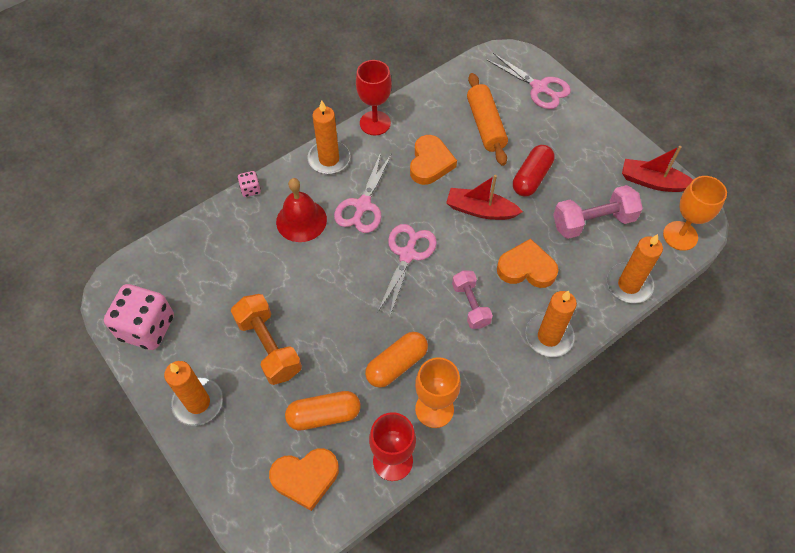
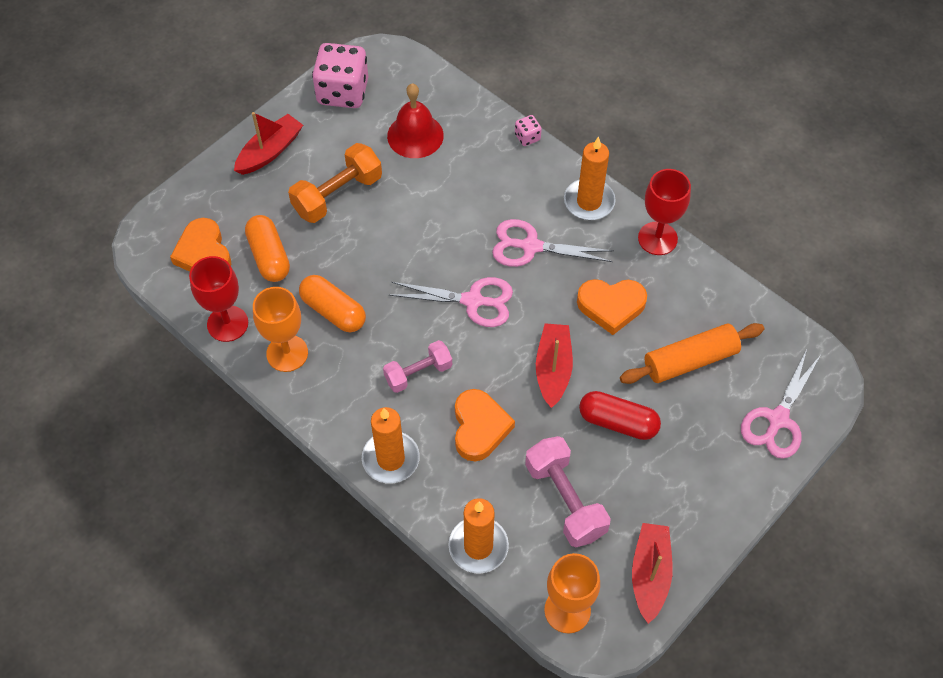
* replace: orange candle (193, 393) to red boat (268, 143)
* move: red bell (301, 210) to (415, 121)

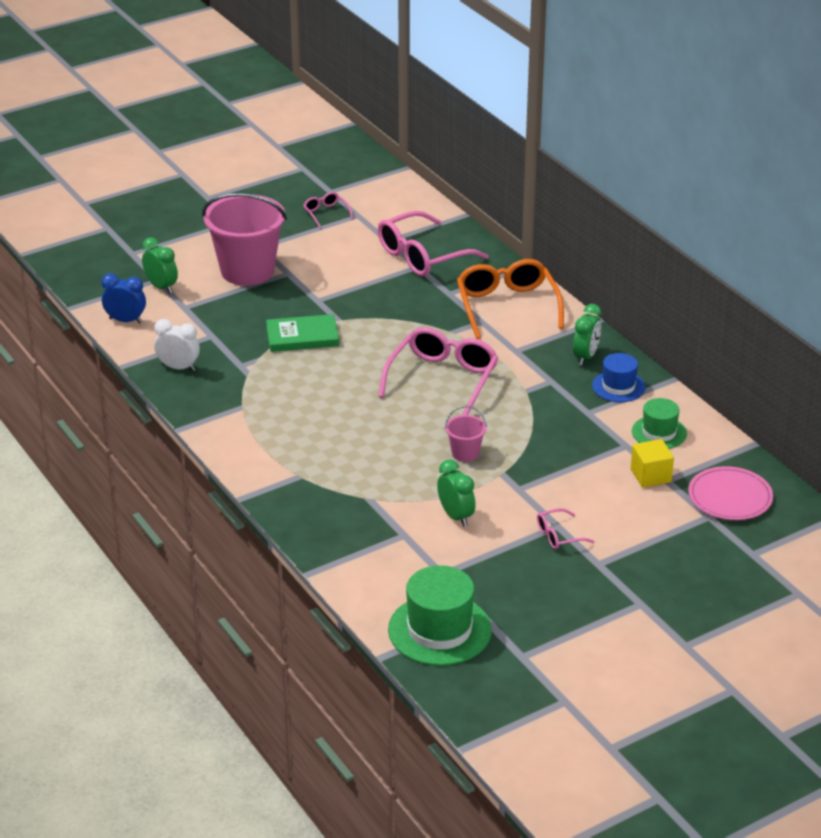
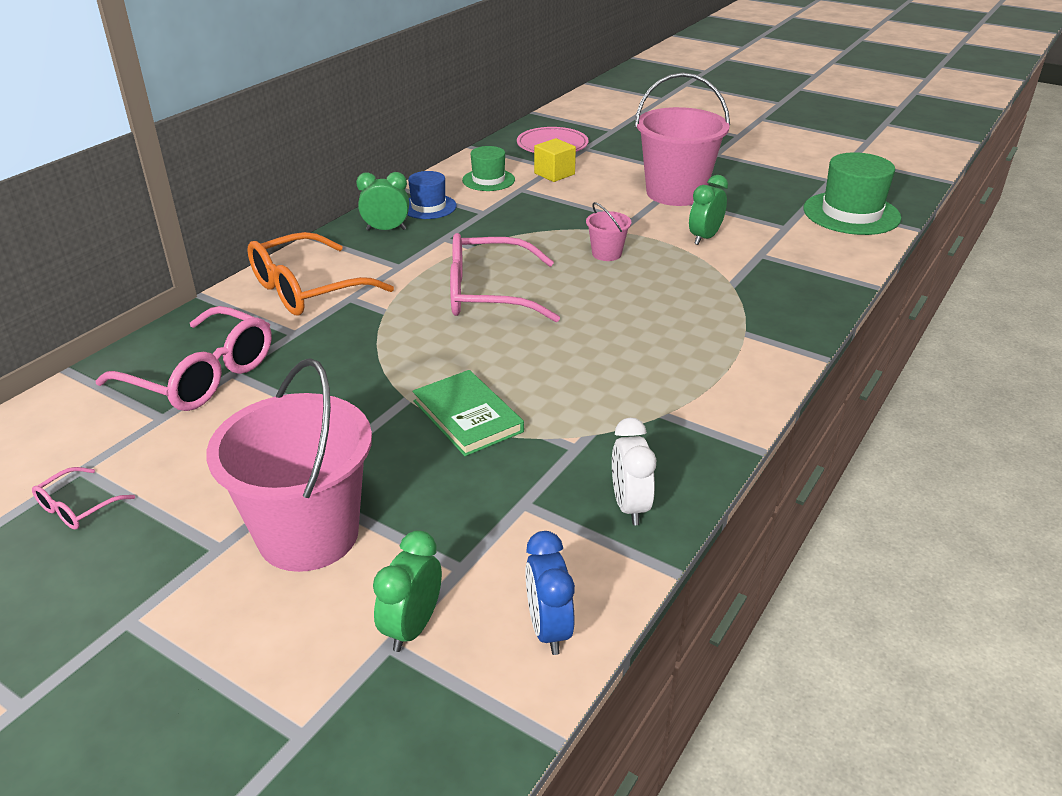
* replace: pink glasses (566, 528) to pink bucket (682, 139)

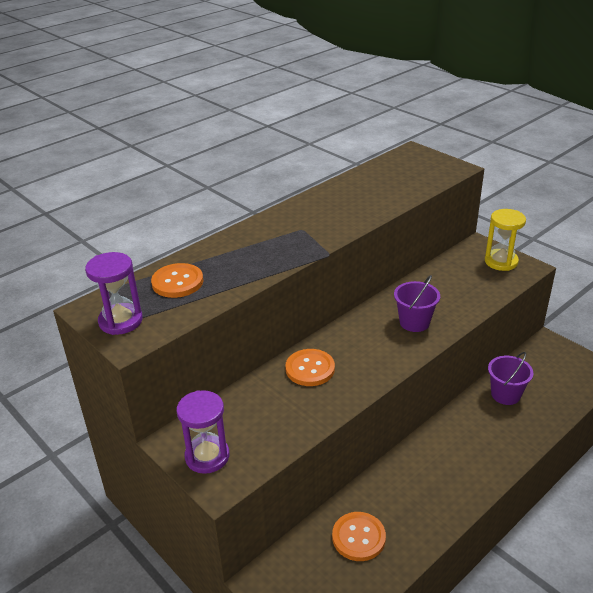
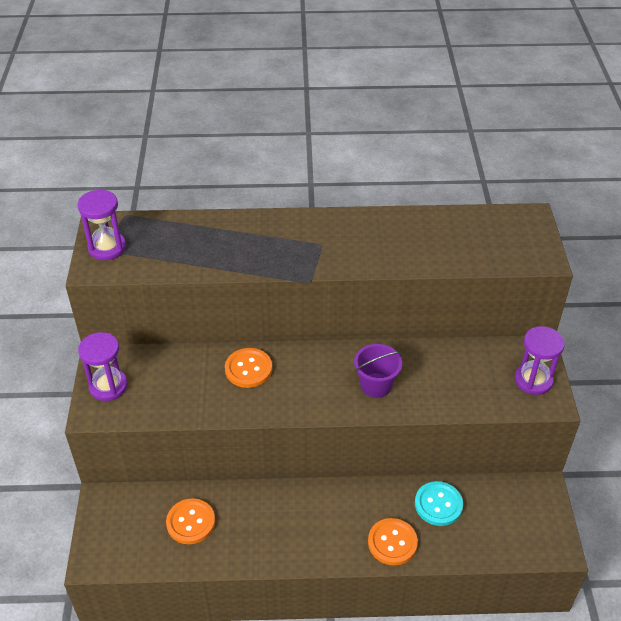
* move: orange button (177, 280) to (393, 541)
* replace: purple bucket (510, 378) to turquoise button (439, 503)
* recolor: yellow hourglass (505, 240) to purple hourglass (540, 360)

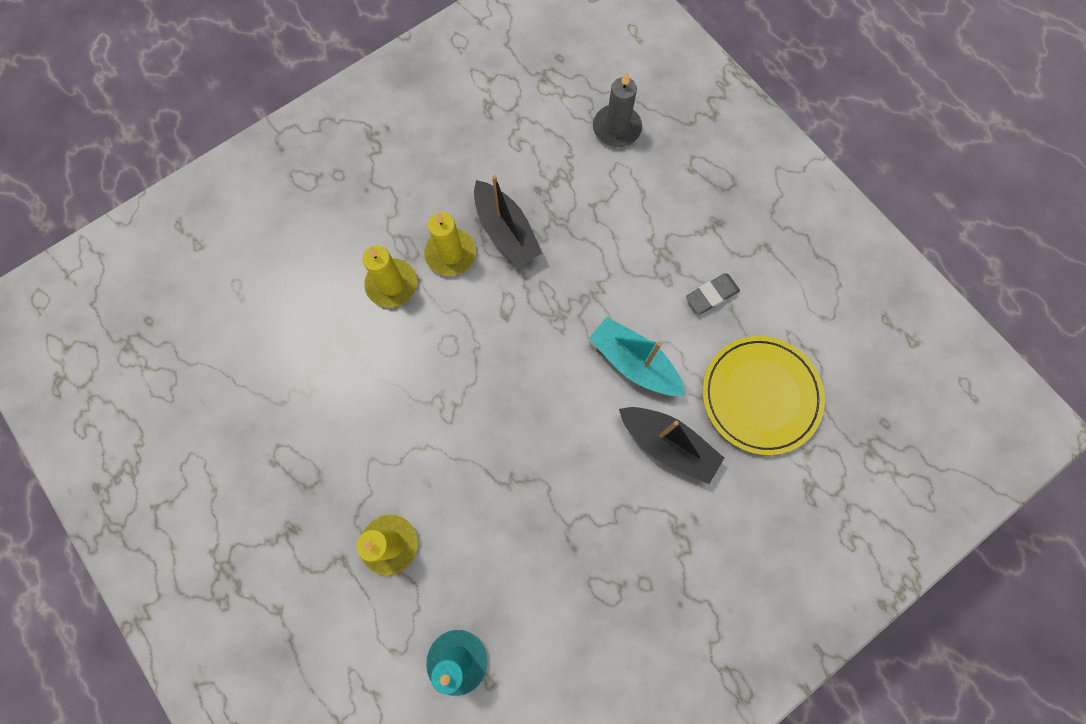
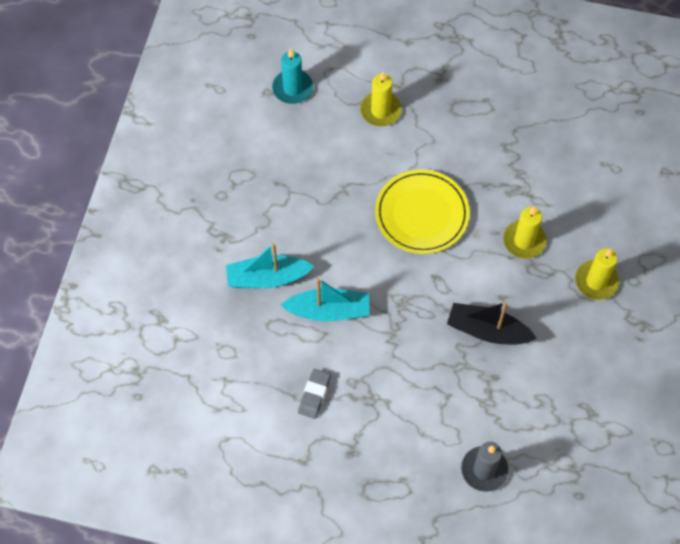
* recolor: black boat (671, 445) to turquoise boat (270, 265)
* move: yellow plate (764, 395) to (422, 211)
* move: yellow candle (450, 244) to (597, 274)

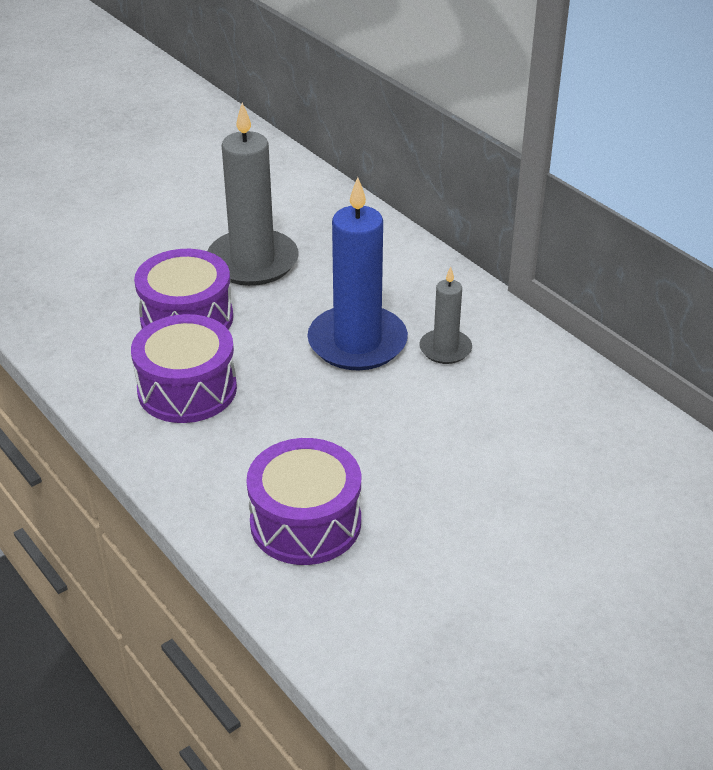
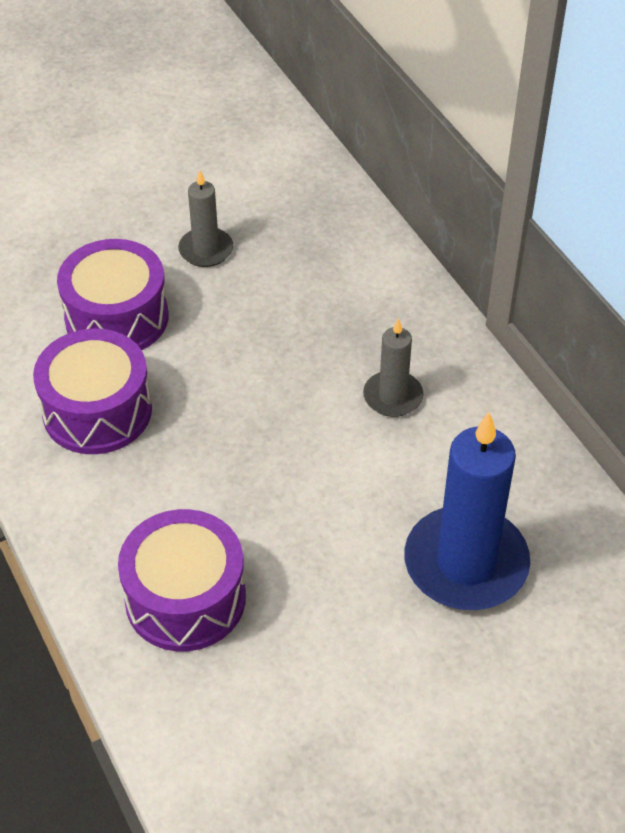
* resize: grey candle (253, 194) = (205, 218) x0.53
* move: blue candle (357, 273) to (467, 511)

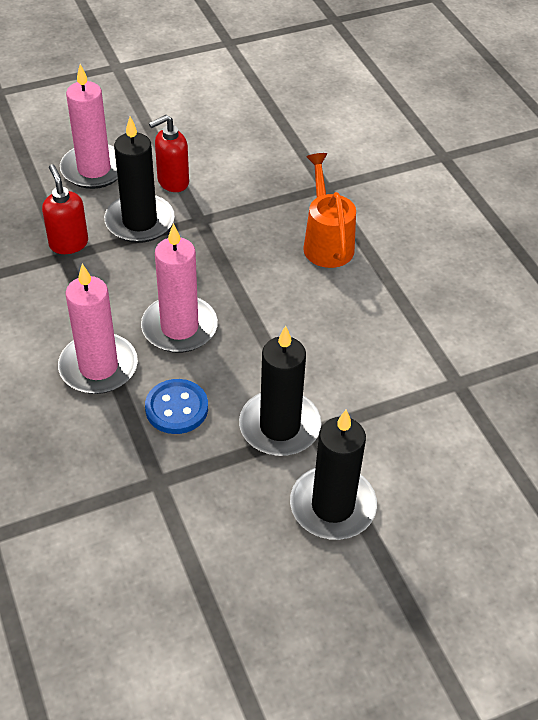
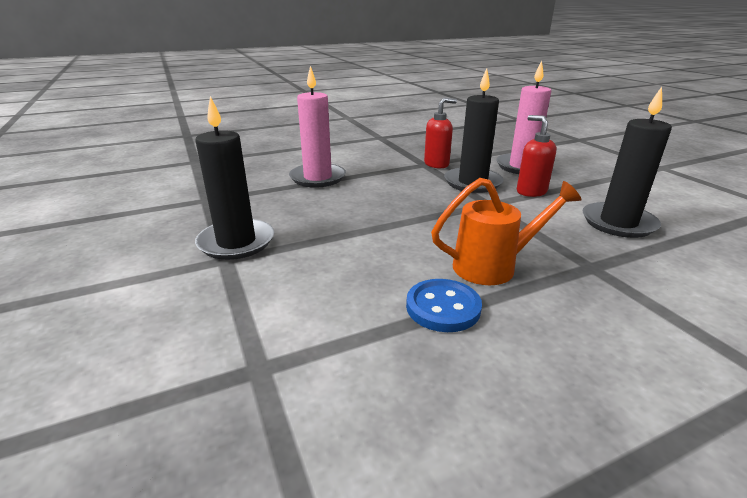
* move: blue button (176, 406) to (444, 305)
* move: black candle (333, 475) to (627, 162)
* delete: pink candle (179, 288)

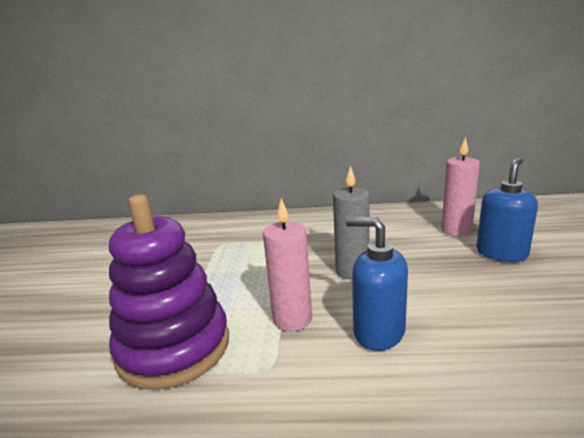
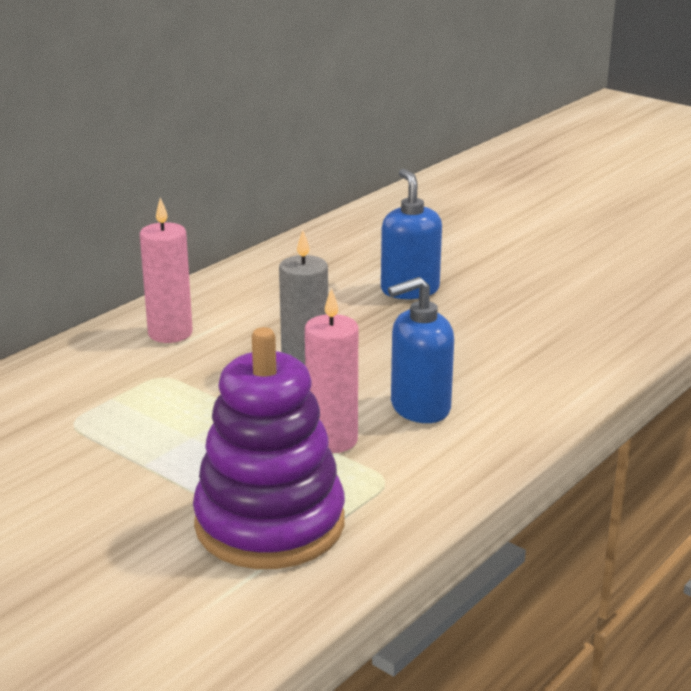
* move: pink candle (460, 187) to (166, 270)

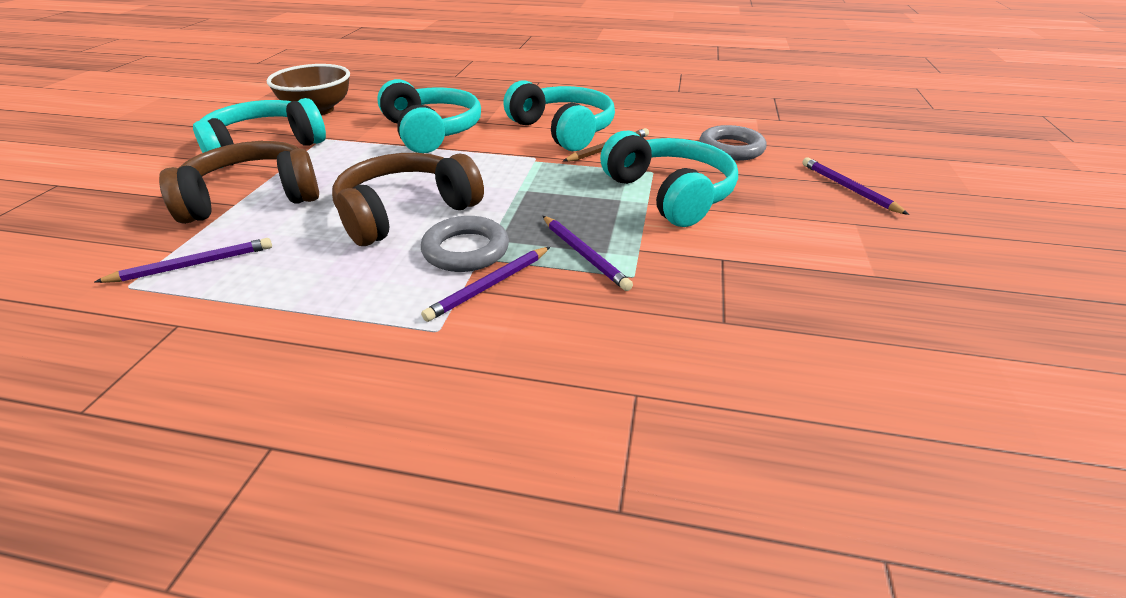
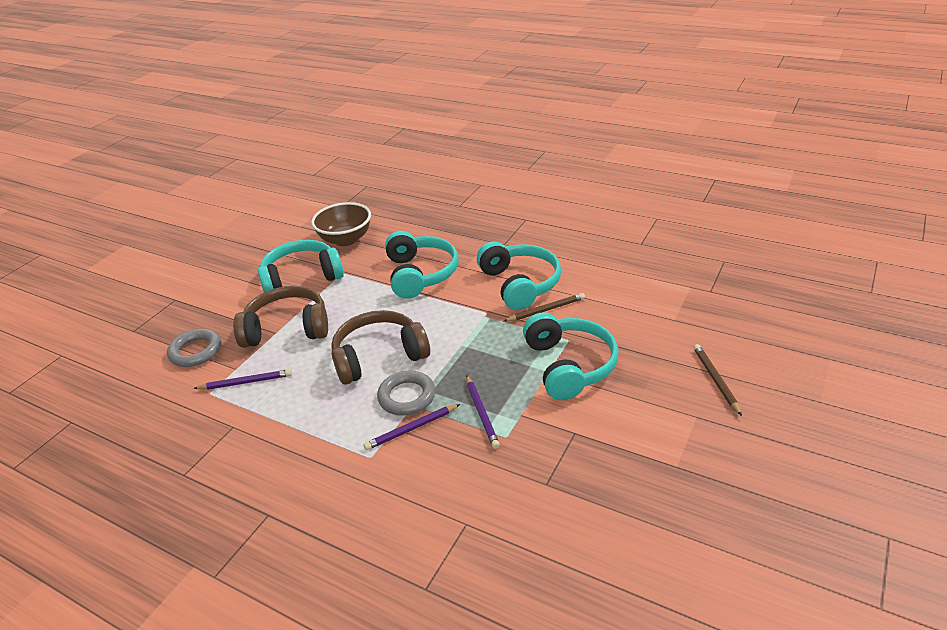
* move: grey ring (733, 143) to (194, 348)
* recolor: purple pencil (855, 186) to brown pencil (717, 380)

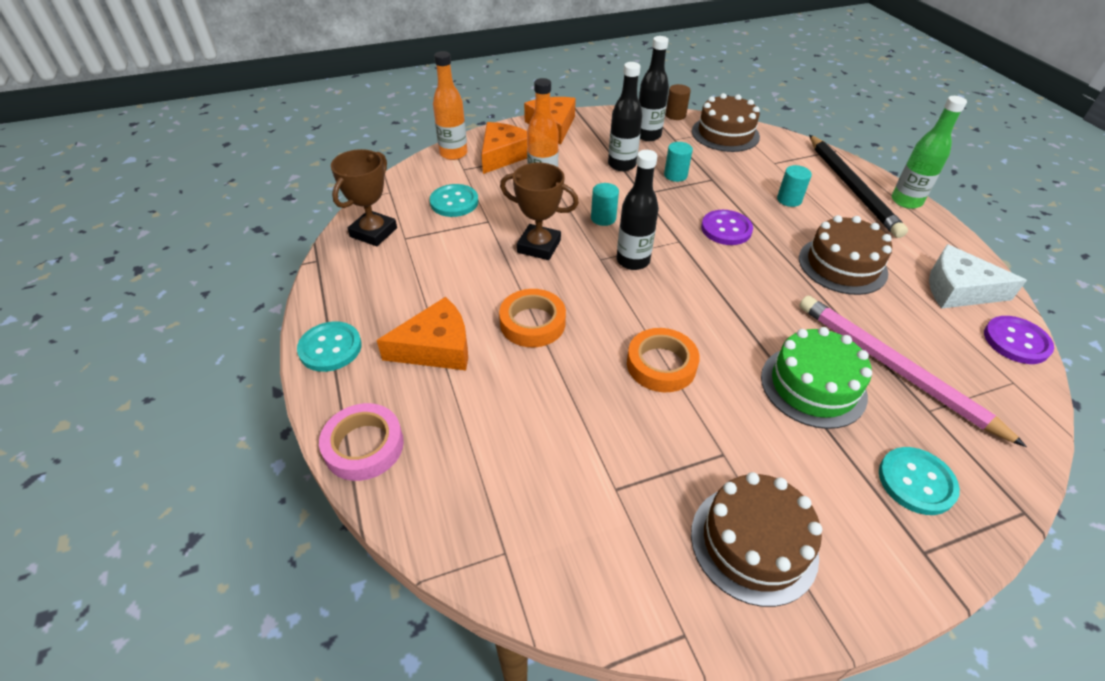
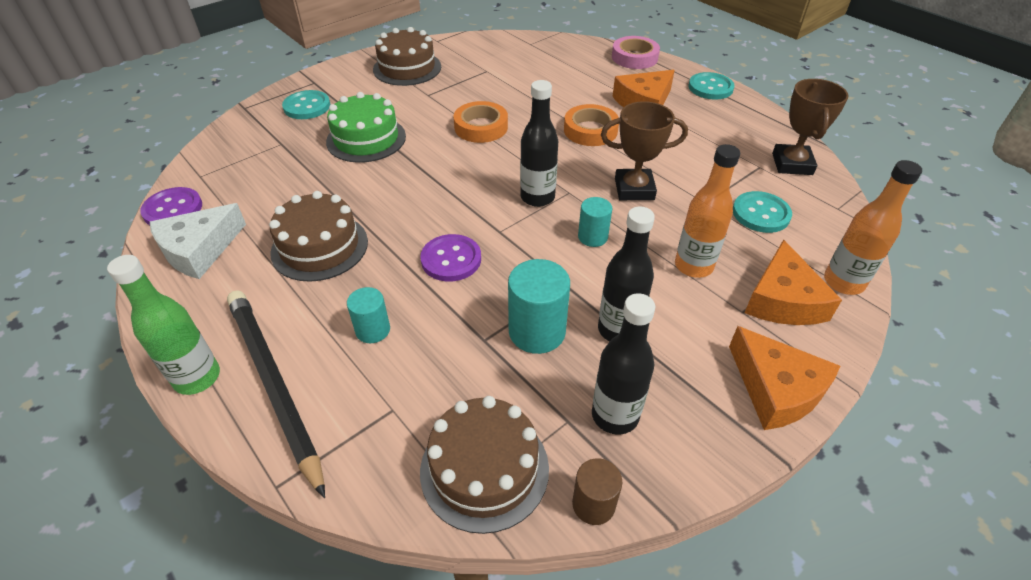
* rotate: white cheese (978, 276) = (198, 241) 135 degrees clockwise
* resize: turquoise cylinder (678, 162) = (539, 306) x1.65
* delete: pink pencil (913, 371)

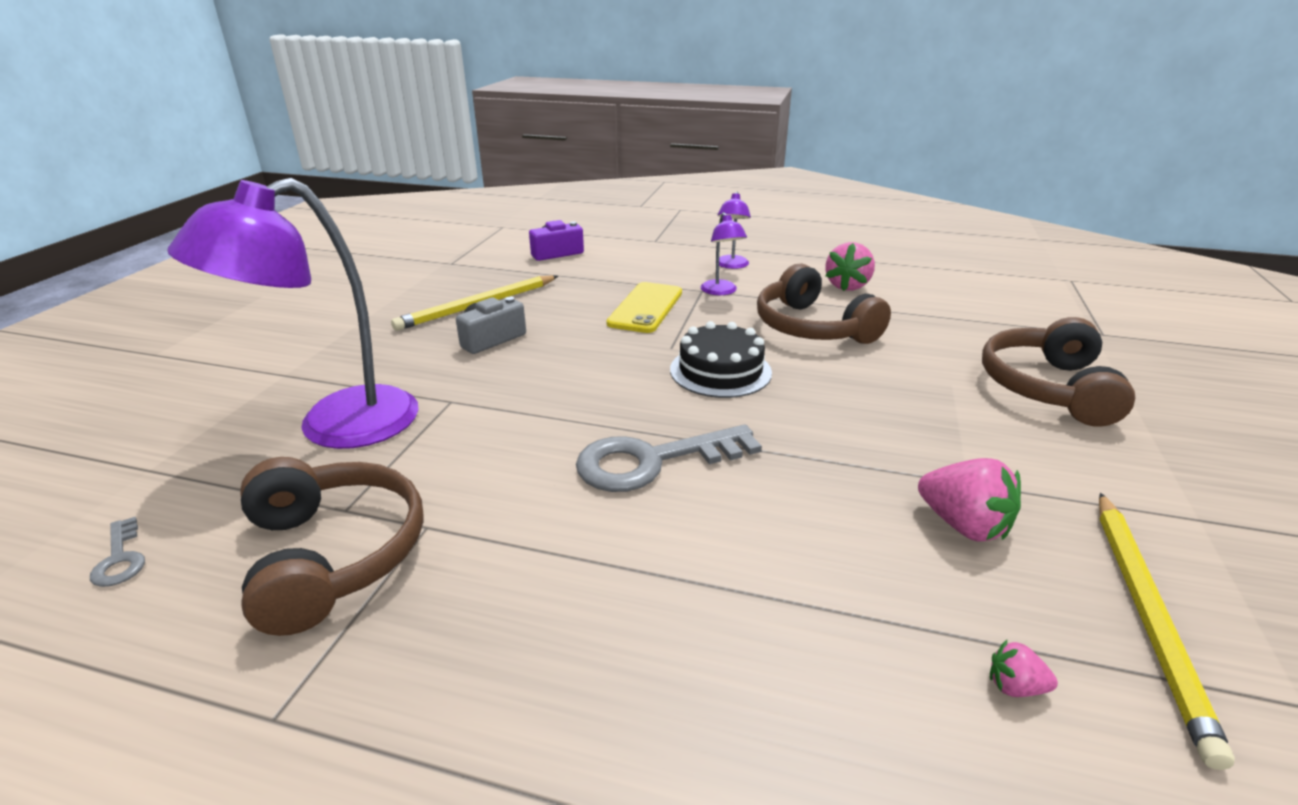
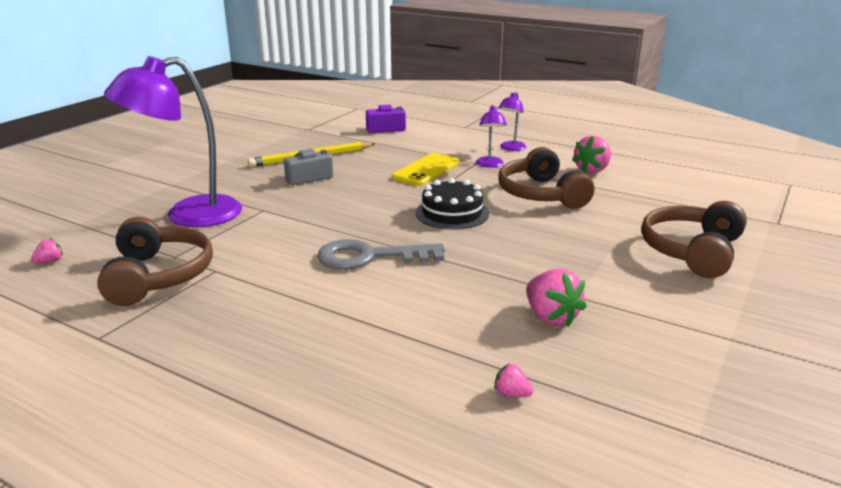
* replace: grey key (117, 552) to pink strawberry (47, 251)
* delete: yellow pencil (1167, 631)

